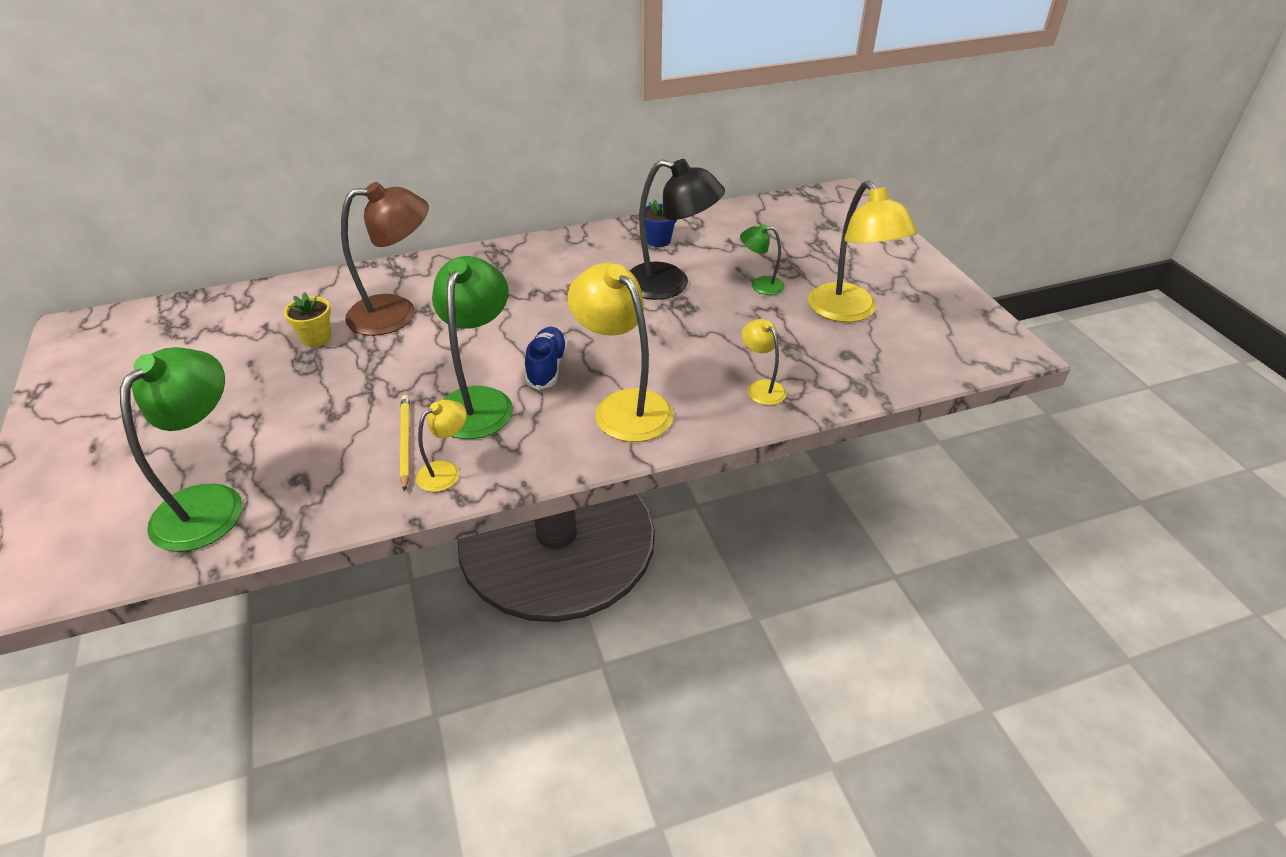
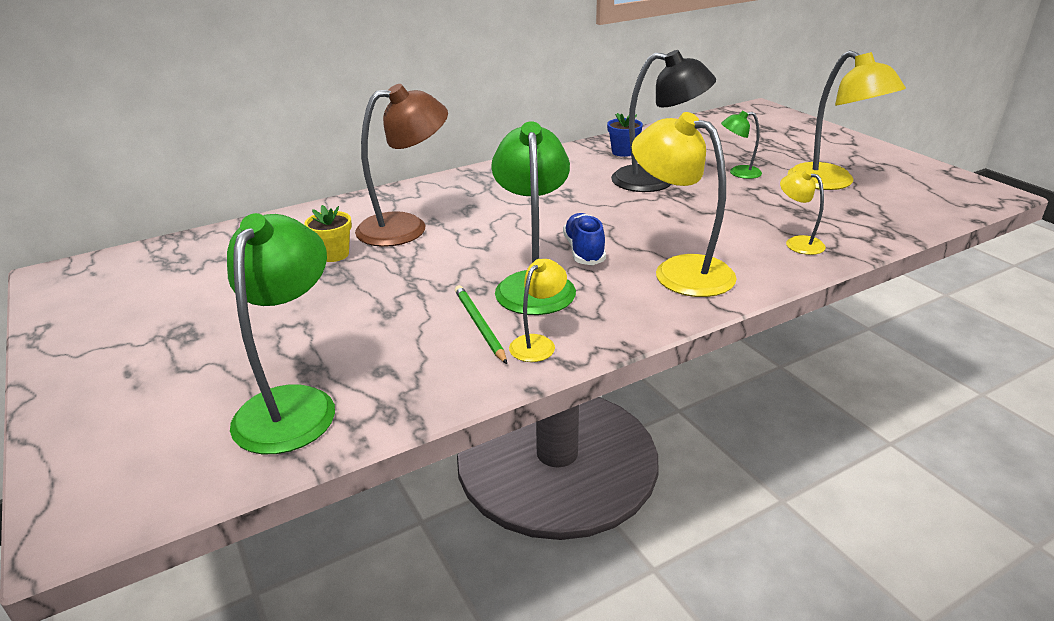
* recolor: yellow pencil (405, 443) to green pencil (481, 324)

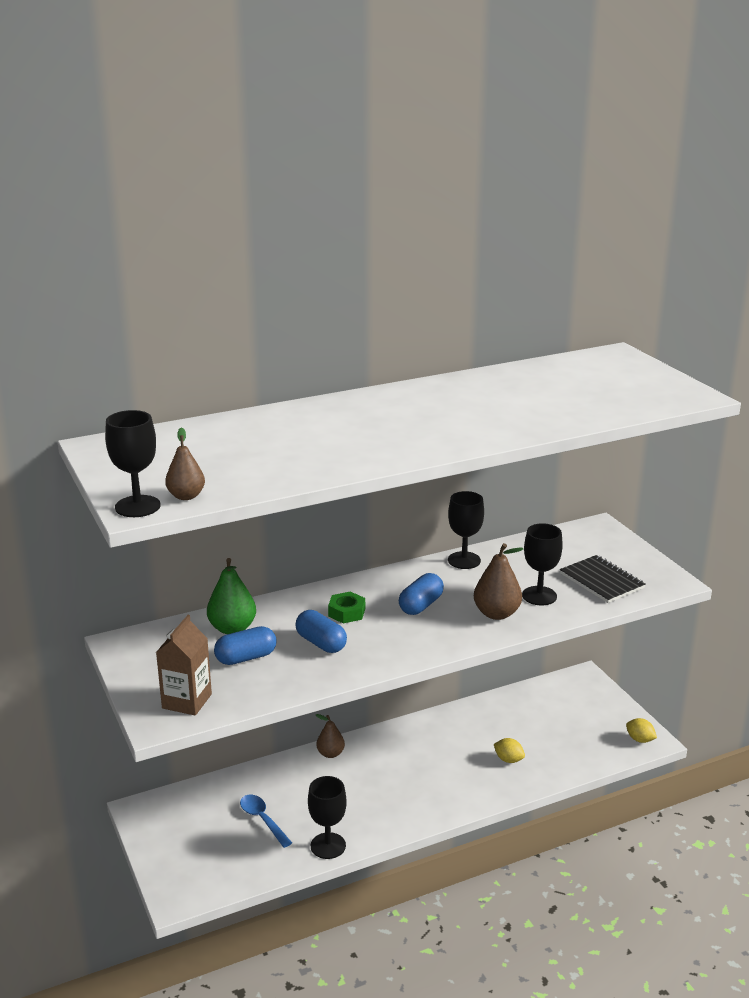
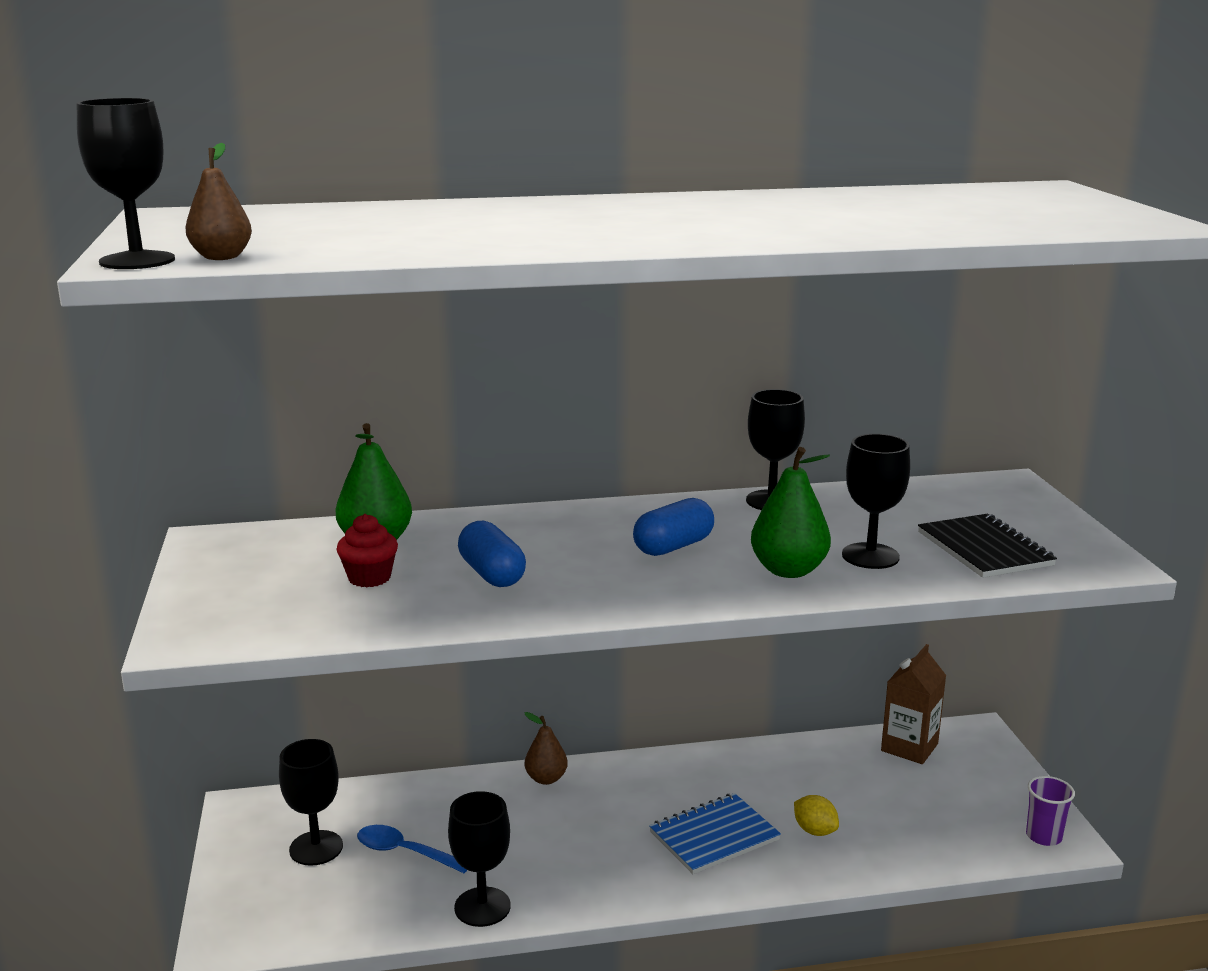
* insert: black goblet (311, 802)
* replace: blue capsule (245, 645) to red cupcake (367, 551)
* rotate: blue spoon (266, 821) = (412, 849) 45 degrees counterclockwise
* insert: blue notebook (715, 833)
* recolor: brown pear (499, 581) to green pear (791, 512)
* move: brown carton (184, 665) to (913, 704)
* replace: yellow lemon (641, 730) to purple cup (1050, 811)
* delete: green nut (346, 608)

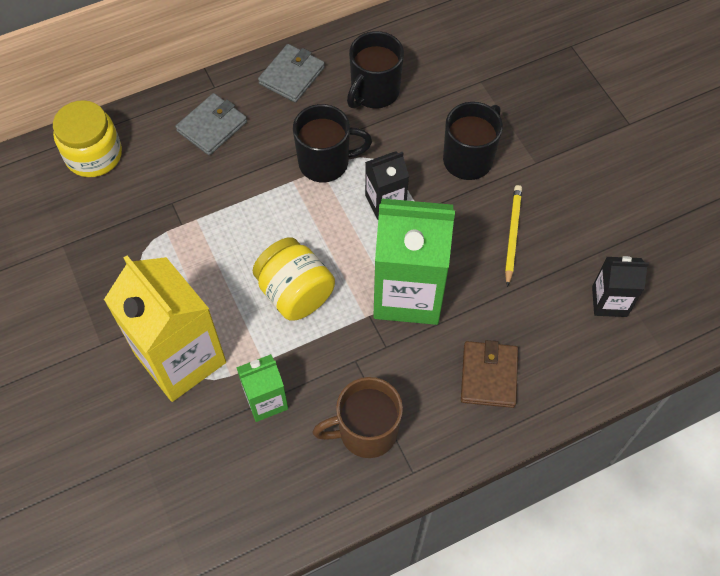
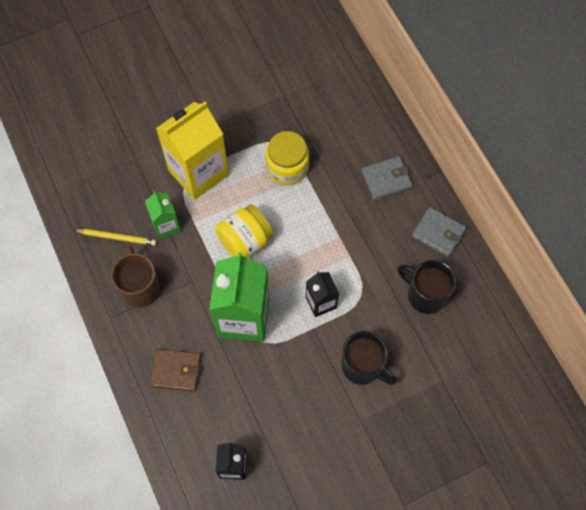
* move: yellow pencil (513, 236) to (115, 237)
* move: yellow jar (87, 138) to (287, 158)
* rotate: grey wallet (211, 124) = (386, 178) 60 degrees counterclockwise
* delete: black mug (332, 143)

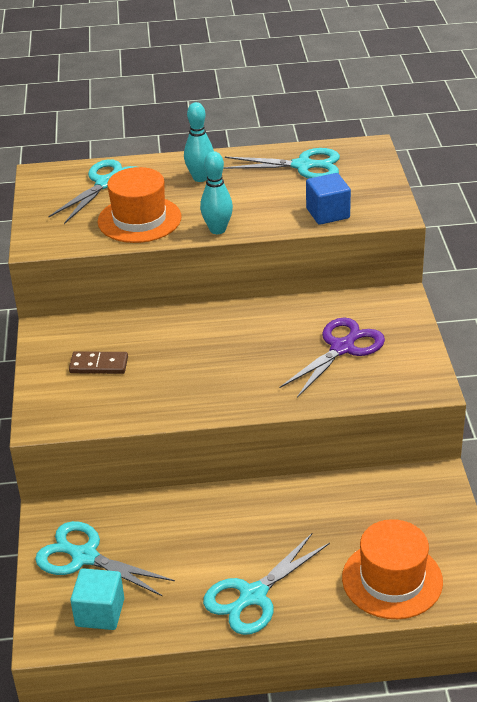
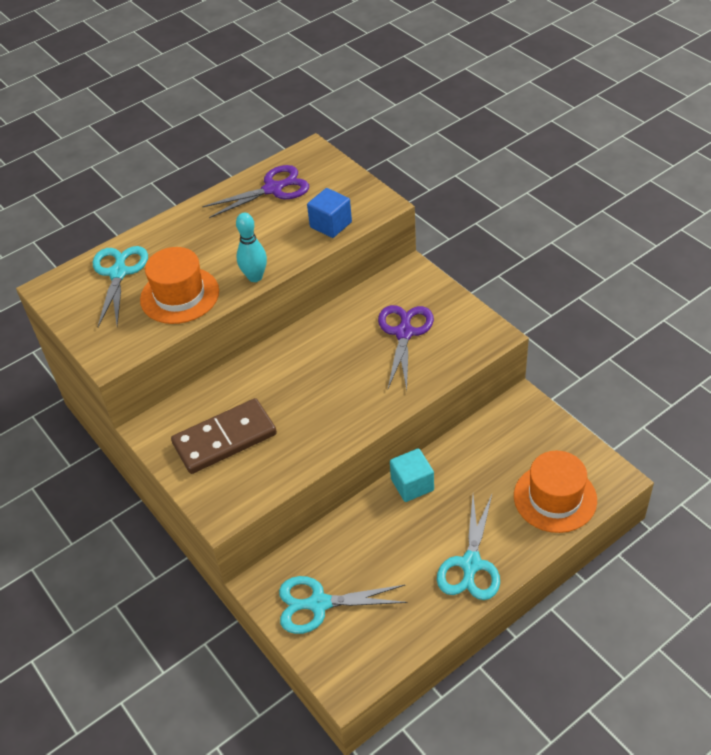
* resize: brown domino (98, 362) = (224, 436) x1.84
* recolor: turquoise scissors (281, 163) to purple scissors (255, 191)
* move: turquoise cube (97, 599) to (412, 475)
* delete: turquoise bowling pin (199, 142)

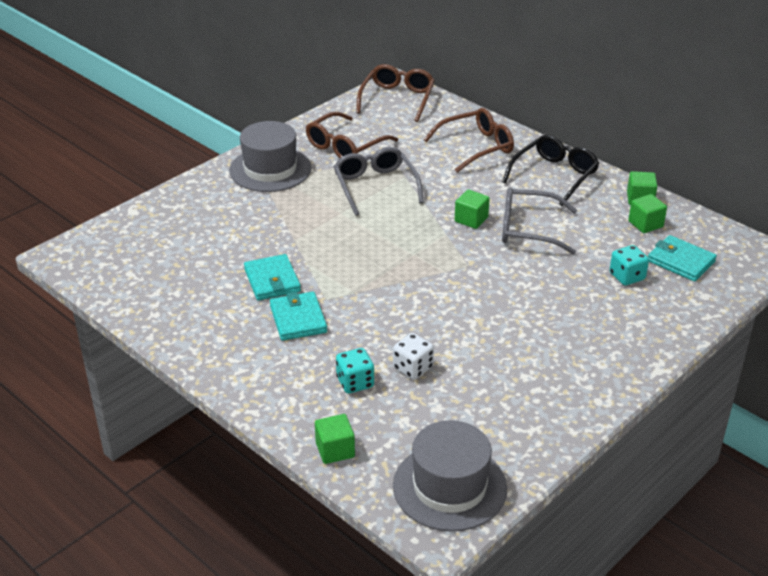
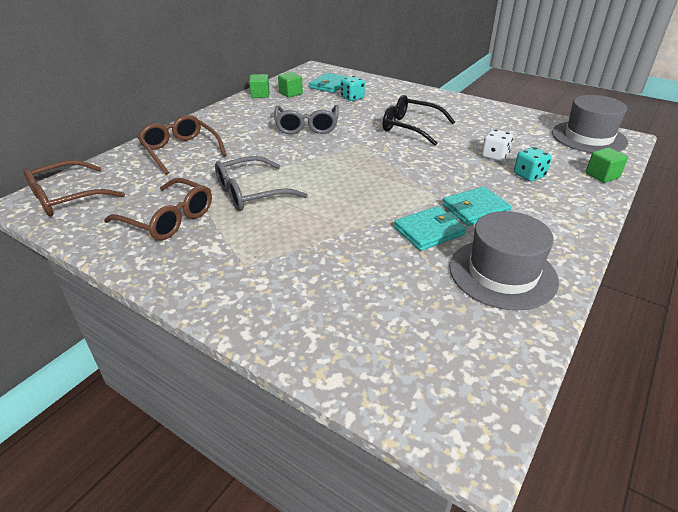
* rotate: brown glasses (395, 93) = (74, 188) 45 degrees counterclockwise
* move: black glasses (551, 170) to (419, 120)
* move: grey hat (270, 156) to (504, 260)
* delete: green cube (472, 209)

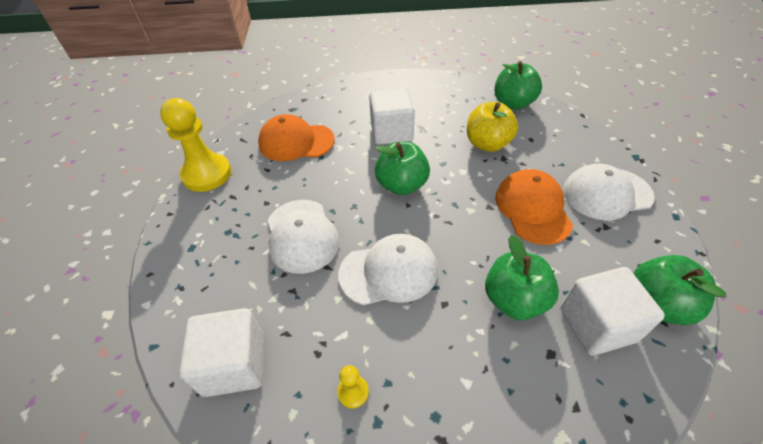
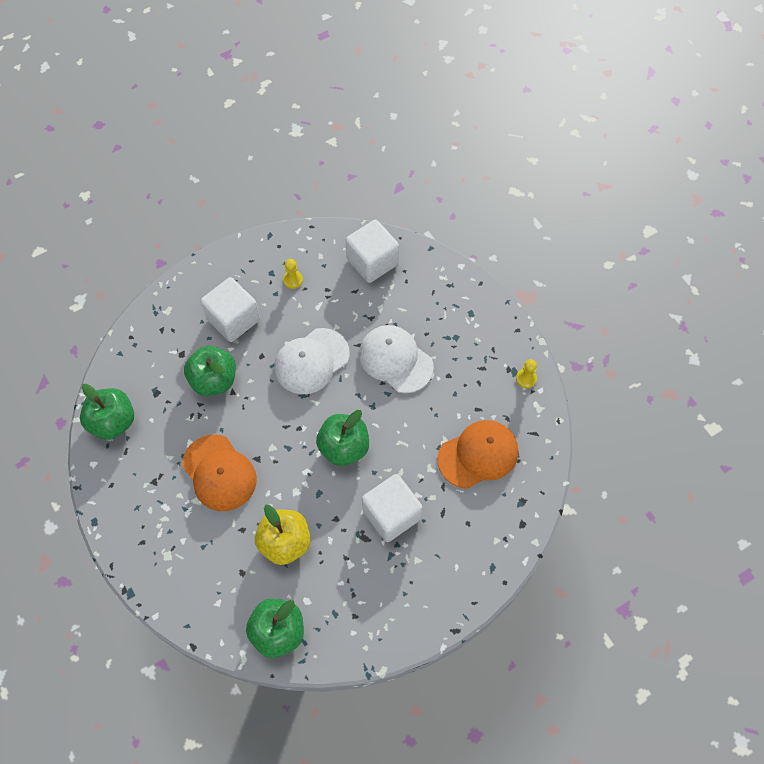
* move: white cube (612, 311) to (230, 309)
* resize: yellow pawn (195, 145) = (526, 373) x0.43
* delete: white cap (609, 192)

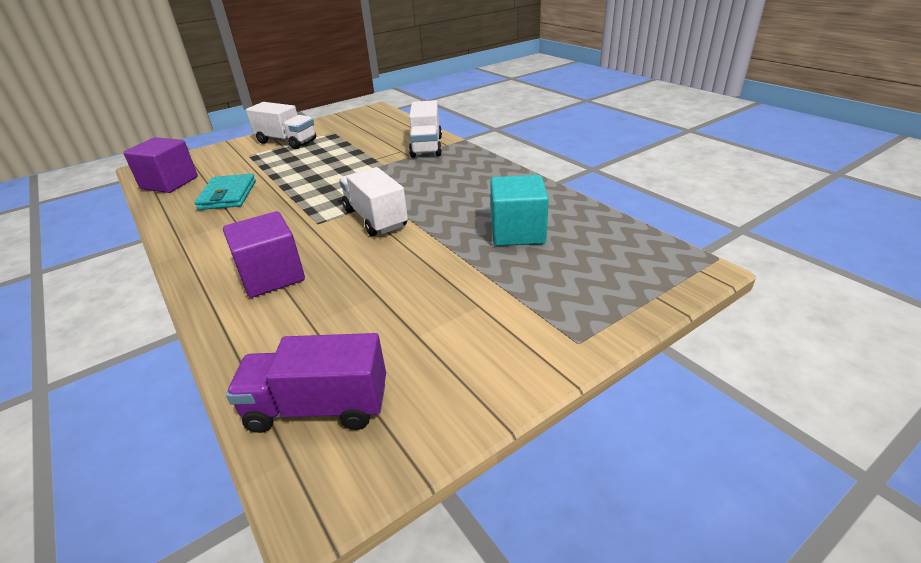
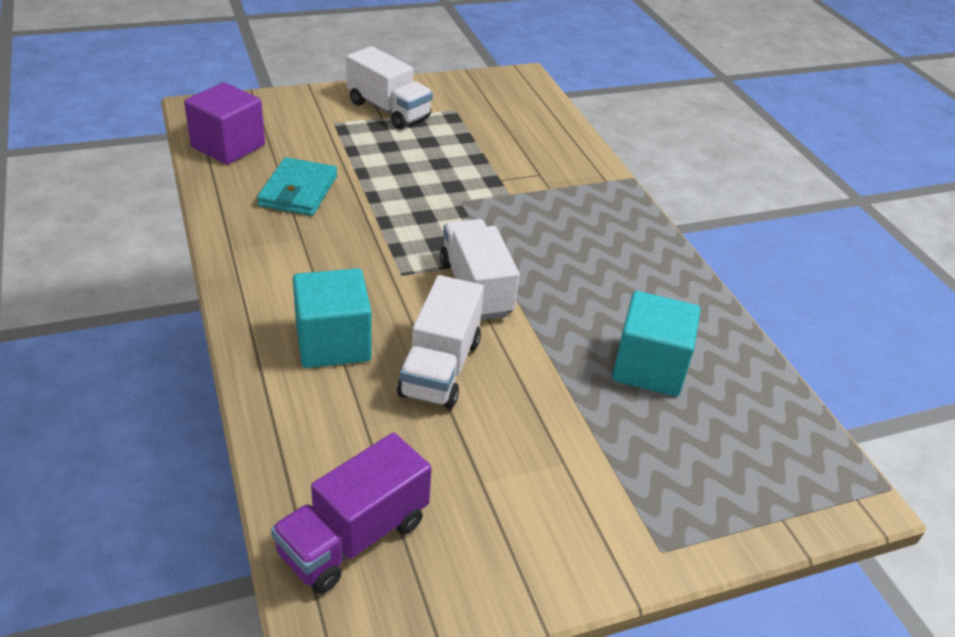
* rotate: purple truck (306, 383) = (351, 513) 60 degrees counterclockwise
* recolor: purple cube (264, 254) to turquoise cube (332, 318)
* move: white truck (425, 129) to (440, 342)

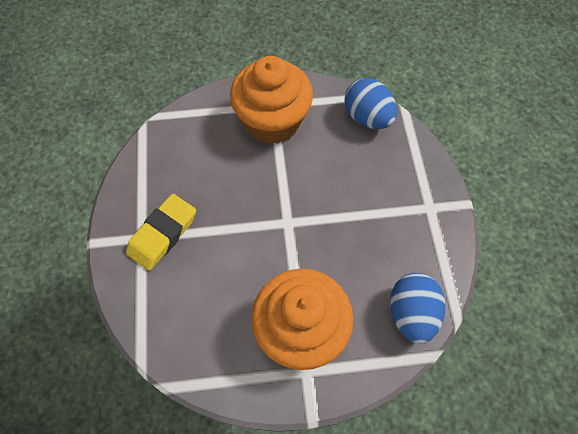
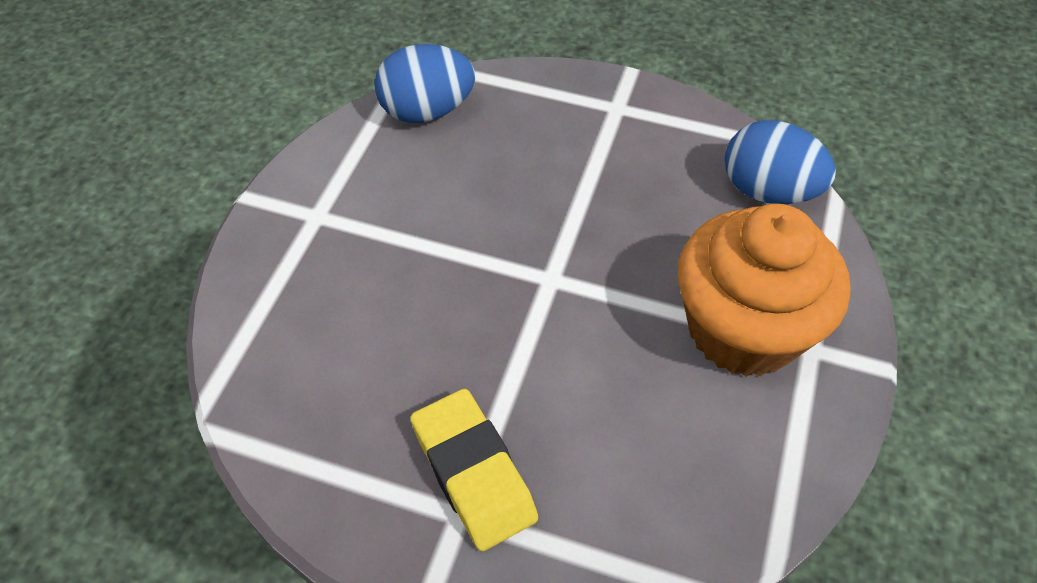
* delete: orange cupcake (271, 100)

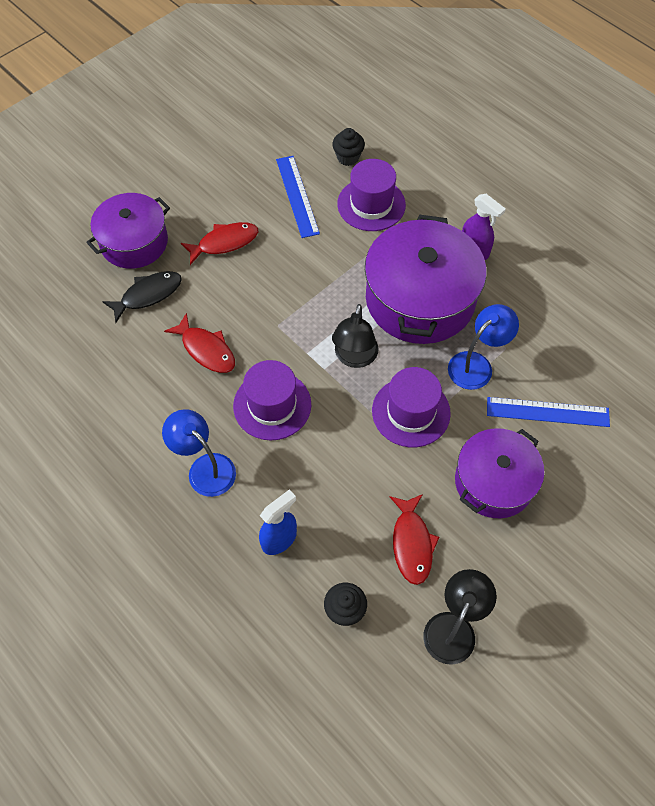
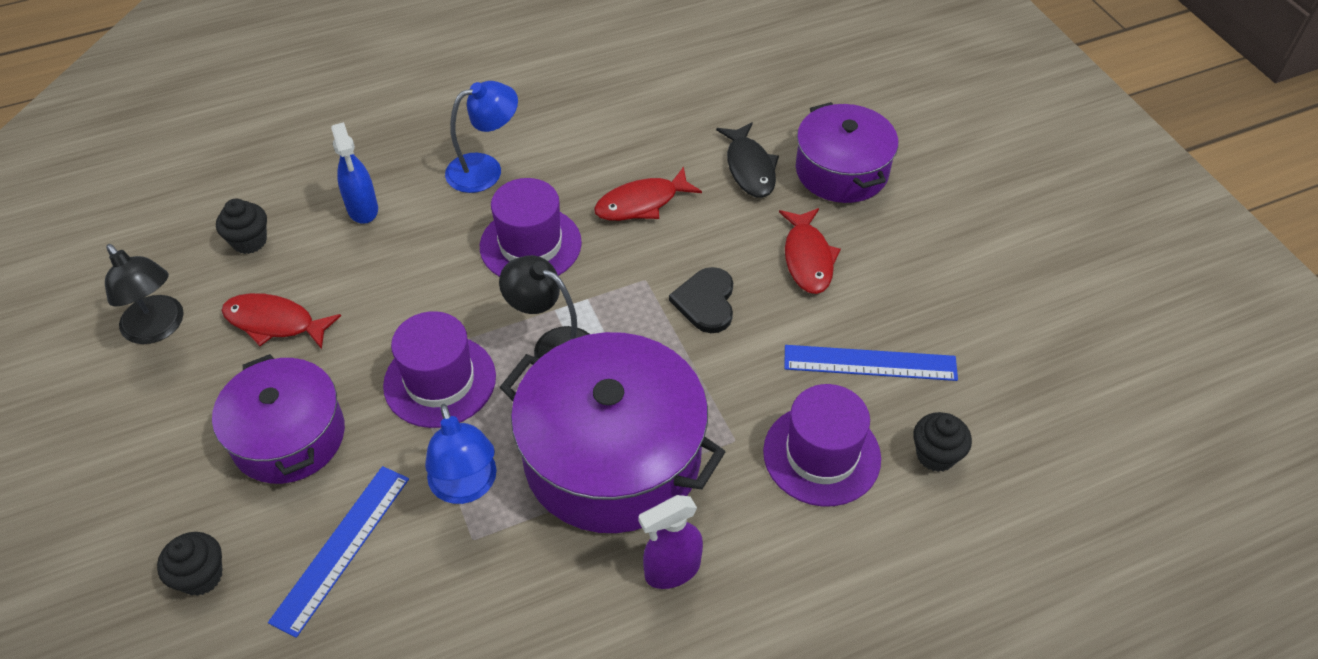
* insert: black cupcake (190, 564)
* insert: black heart (701, 300)

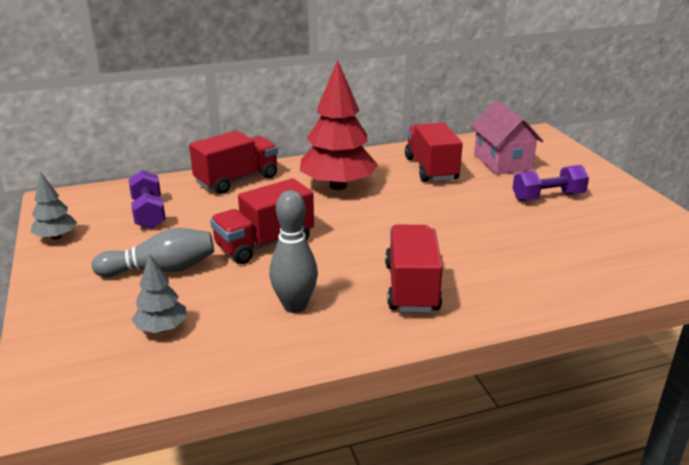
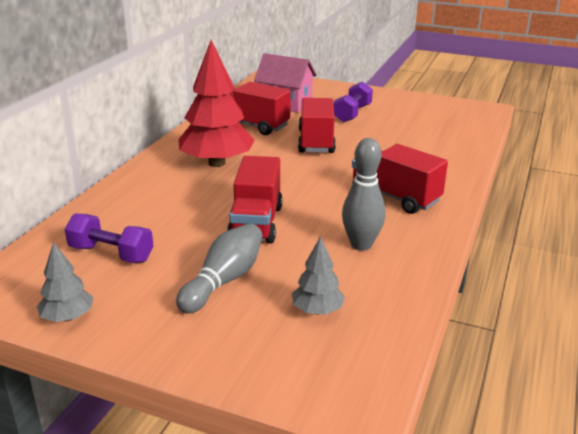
* move: red truck (233, 162) to (317, 125)

